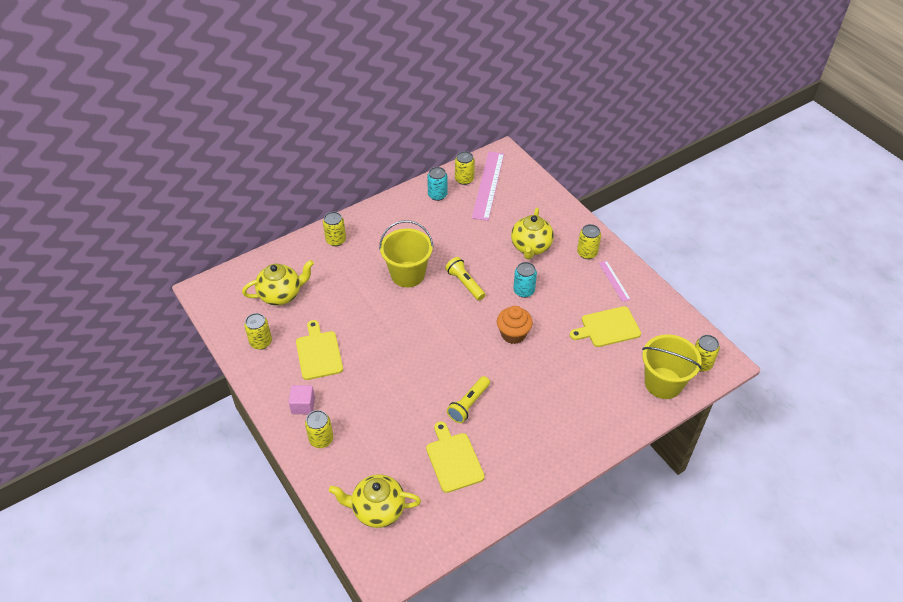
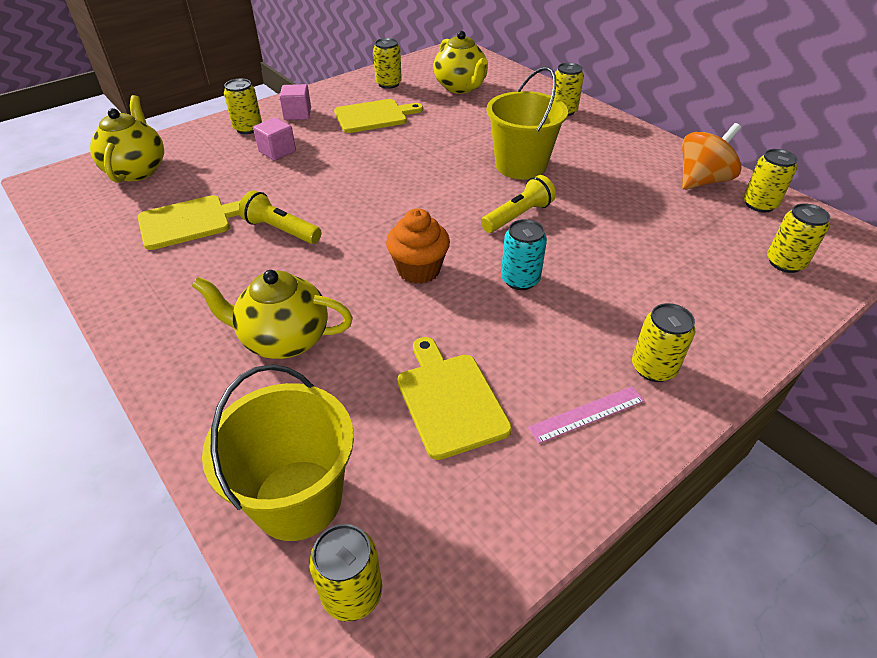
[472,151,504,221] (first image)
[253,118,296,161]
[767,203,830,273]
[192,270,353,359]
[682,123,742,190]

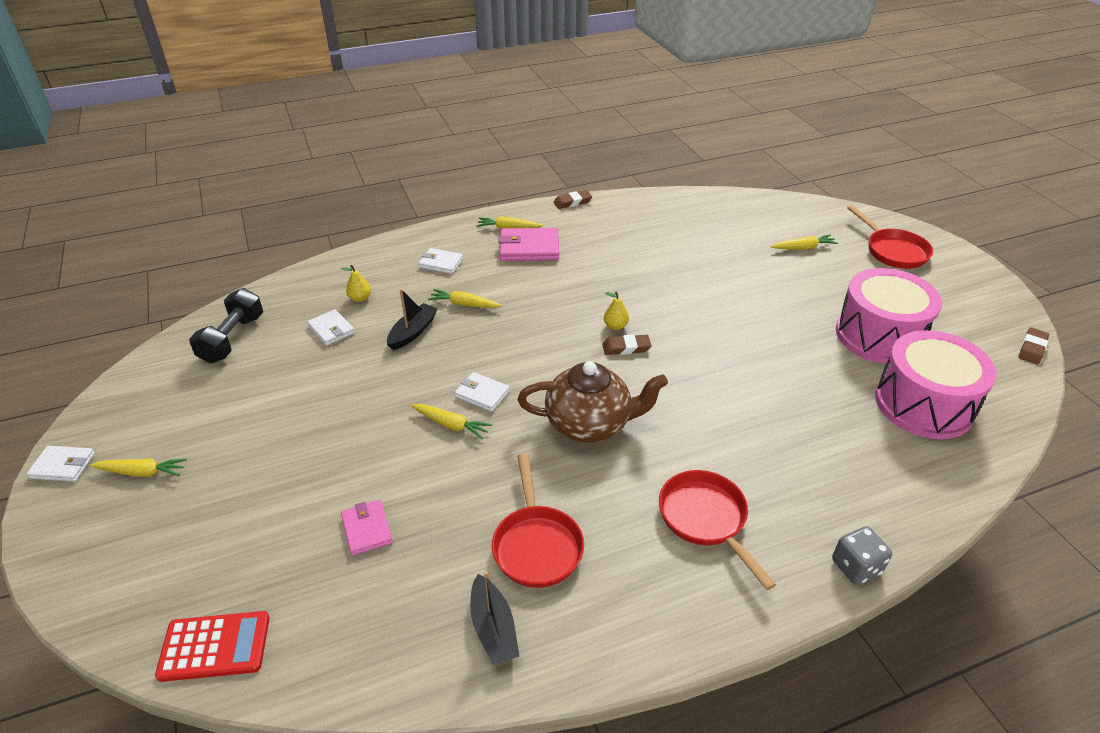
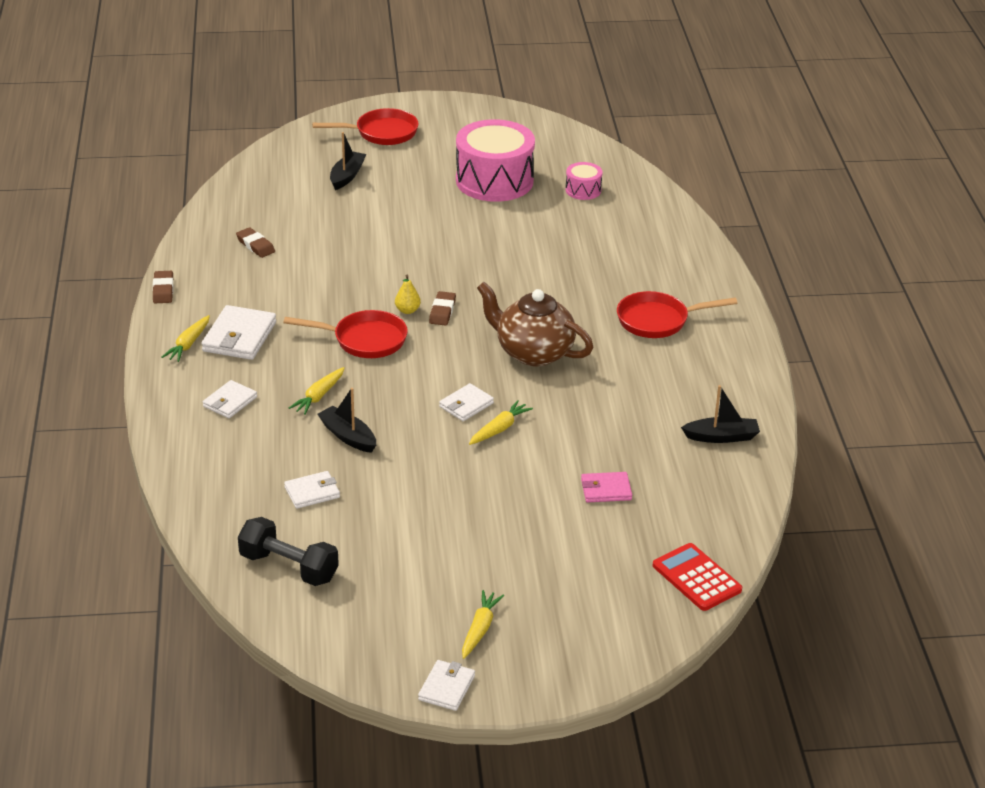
[341,265,371,302] (first image)
[832,526,892,585] (first image)
[283,310,408,358]
[236,227,275,258]
[330,132,366,190]
[201,305,276,360]
[653,543,742,611]
[477,282,593,366]
[565,162,602,200]

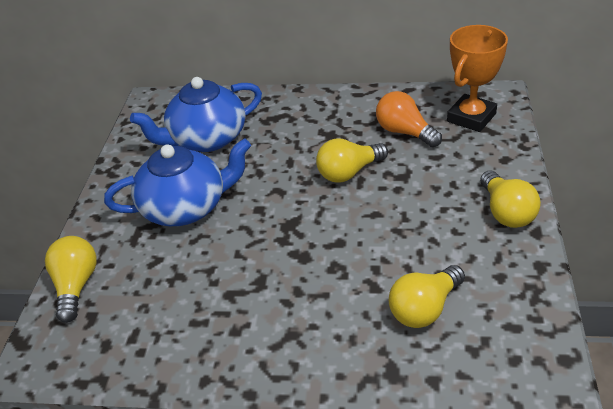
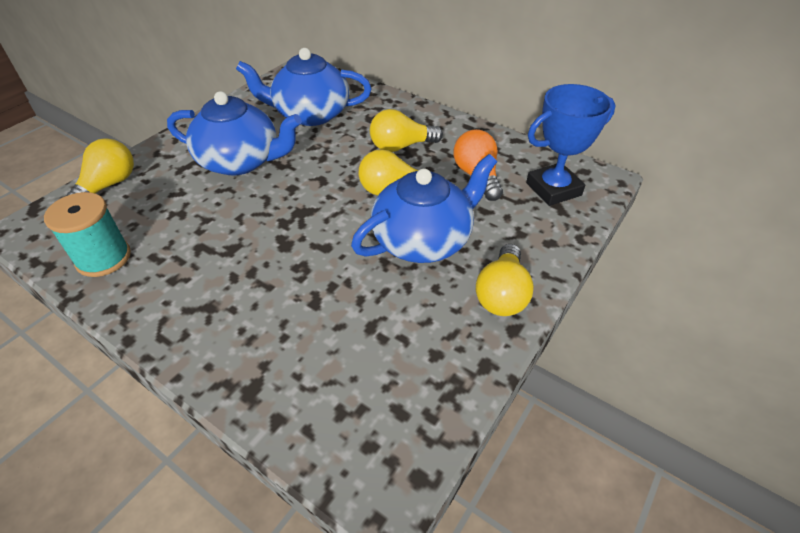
[44,192,131,277]
[351,154,497,263]
[370,109,443,152]
[526,84,616,206]

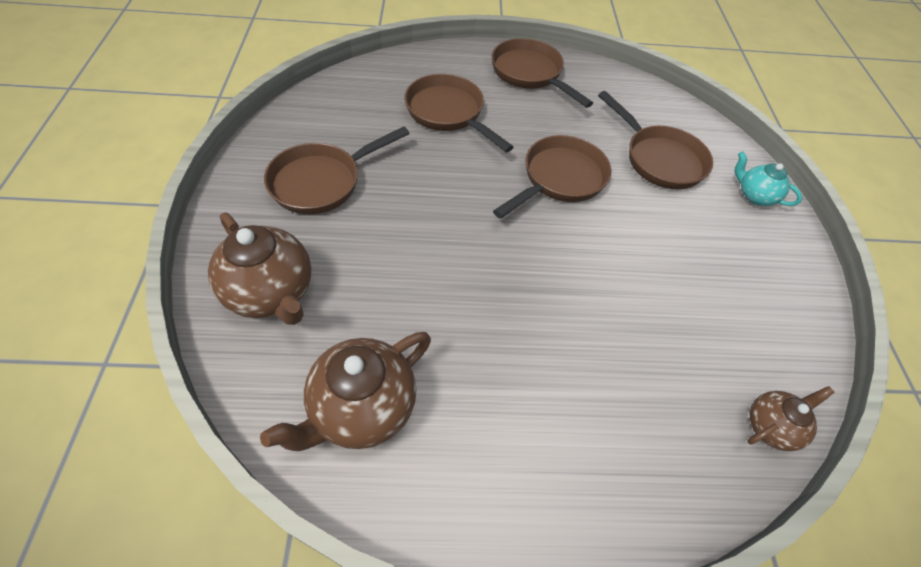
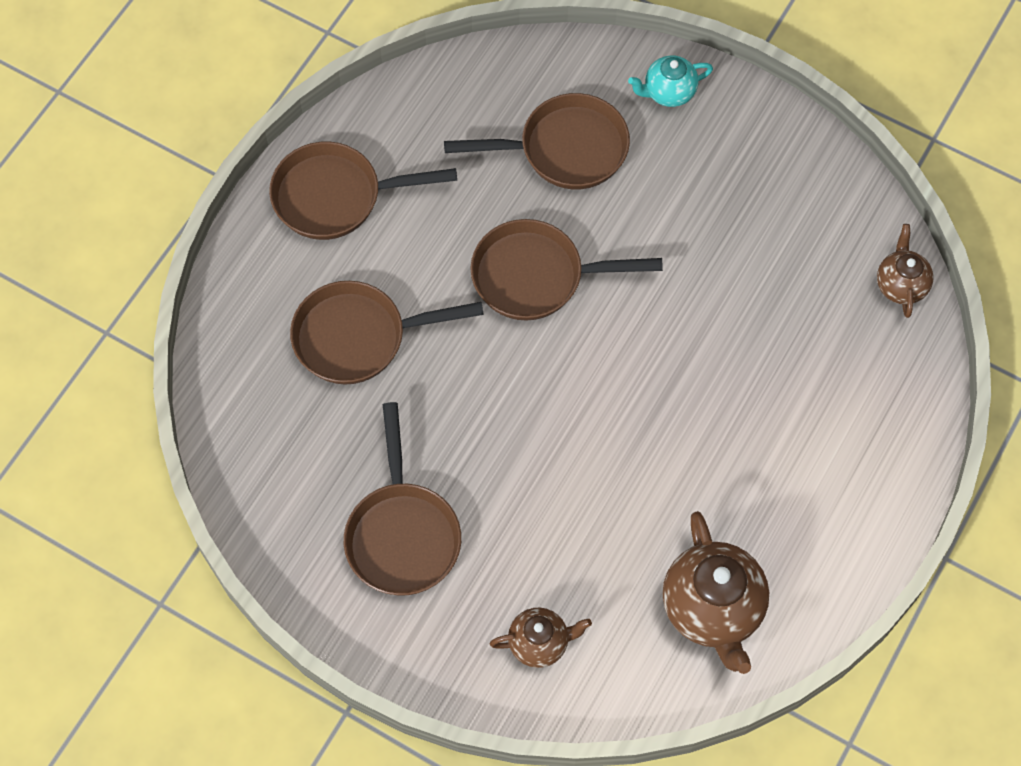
[470,219,663,321]
[490,608,592,668]

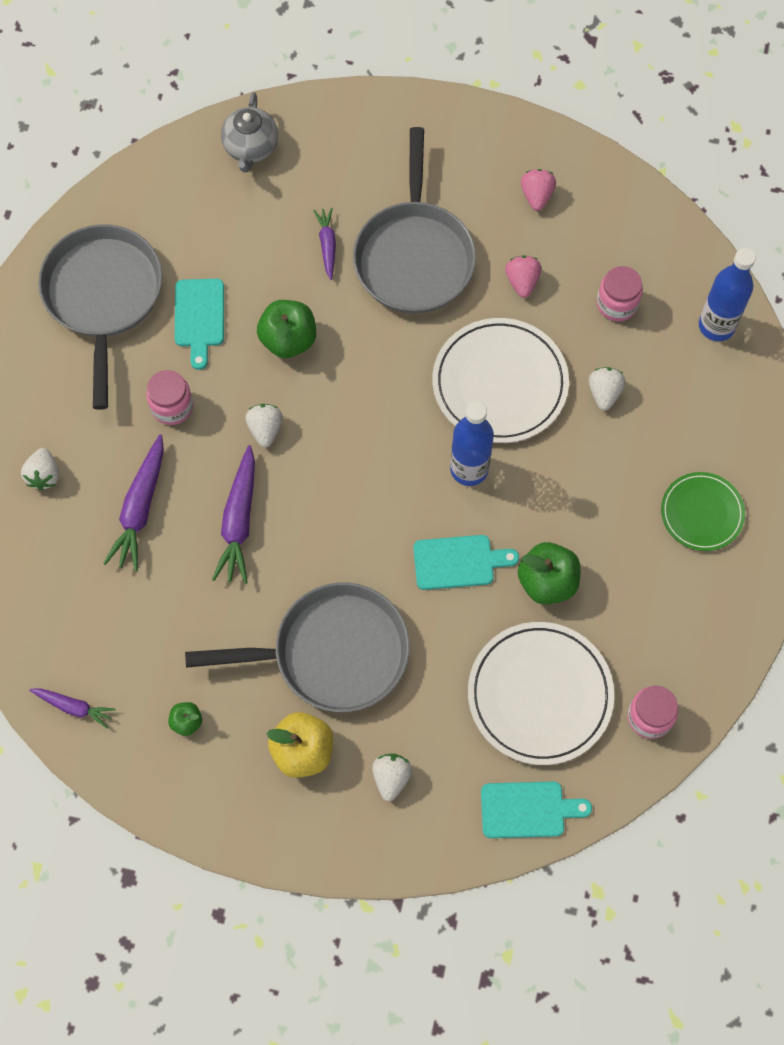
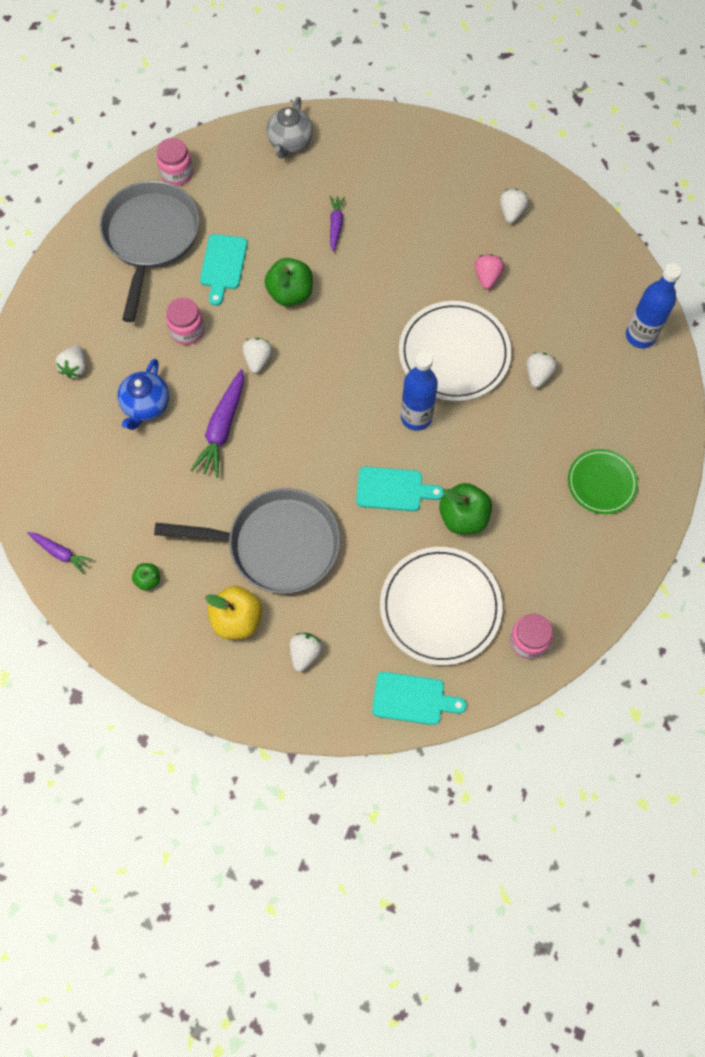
[353,127,476,314] (first image)
[156,138,193,186]
[118,359,169,430]
[500,189,529,223]

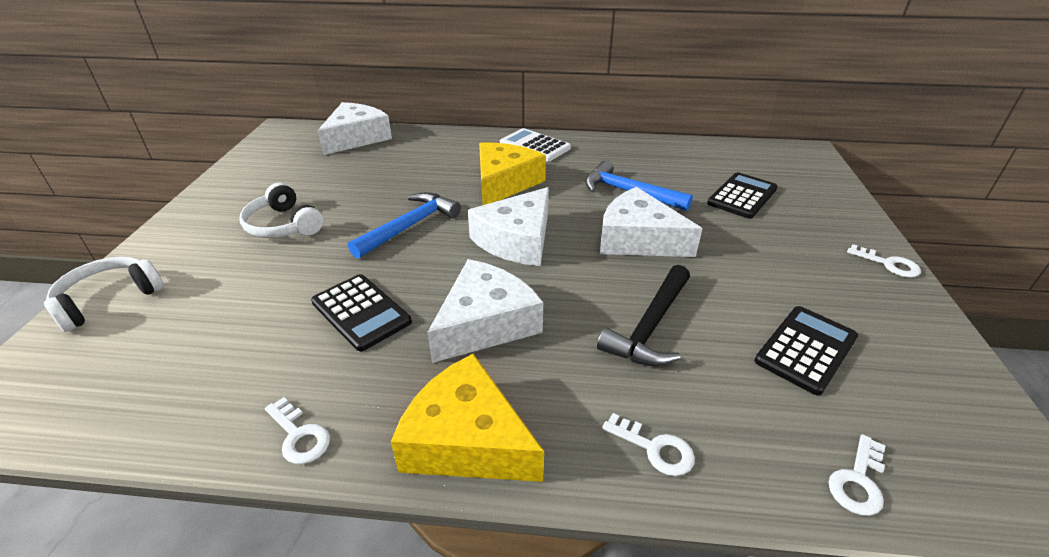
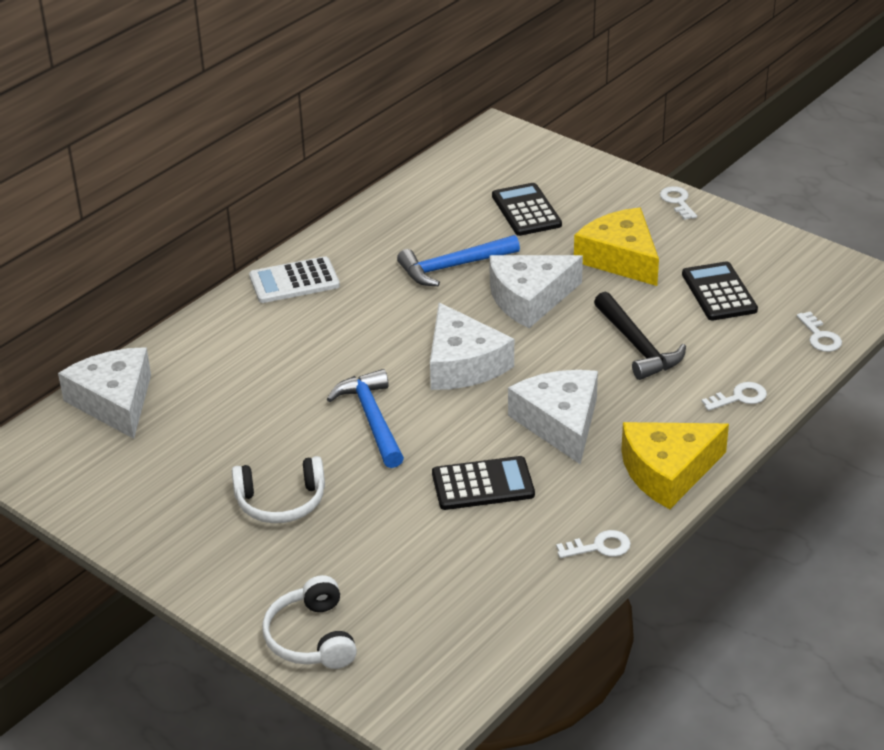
[574,207,659,286]
[660,186,697,220]

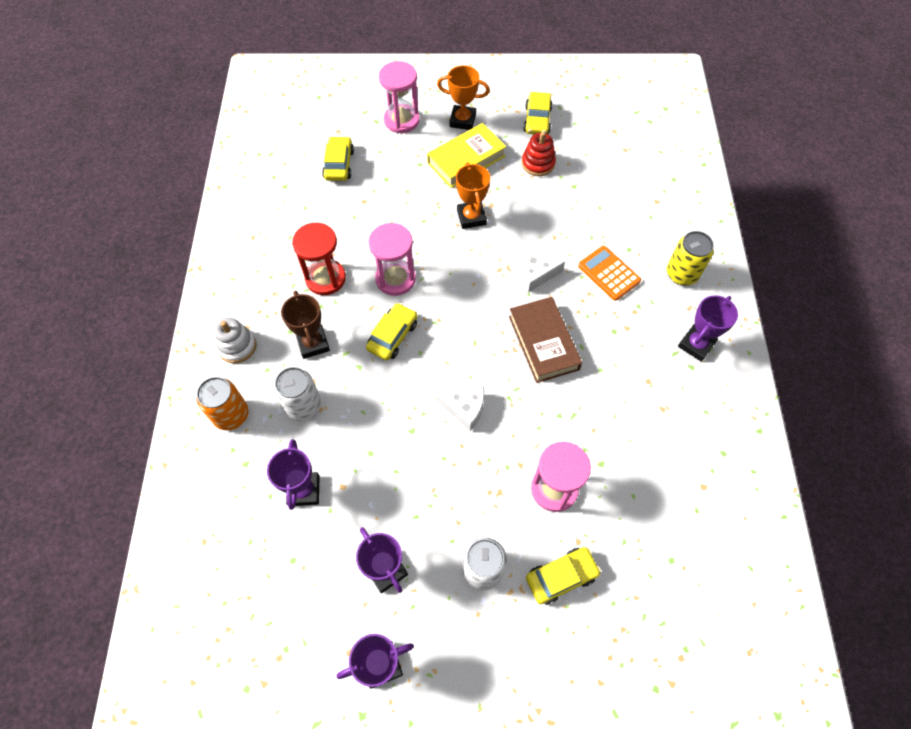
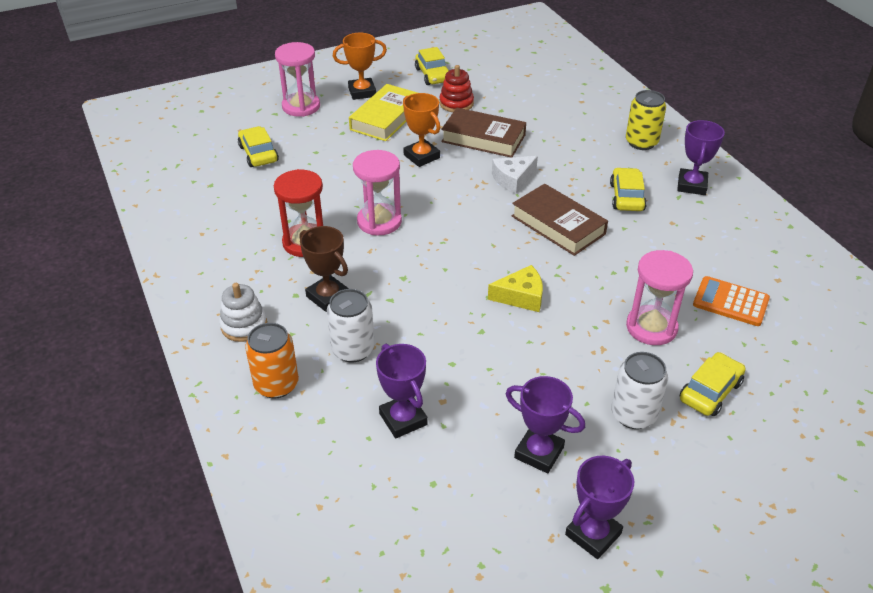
[441,108,526,157]
[610,167,647,211]
[693,276,770,326]
[488,265,543,312]

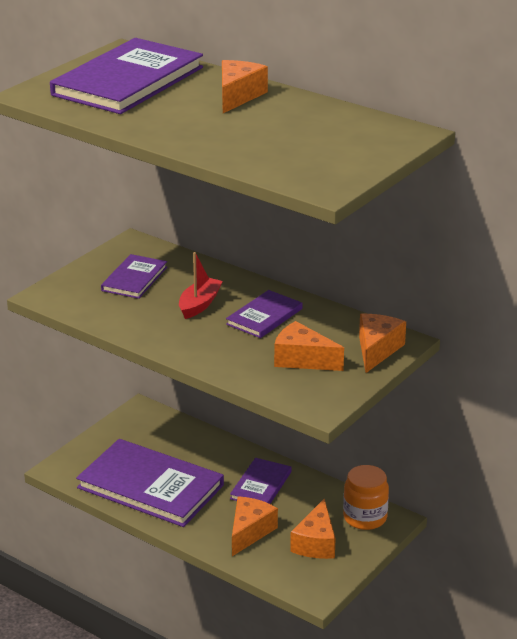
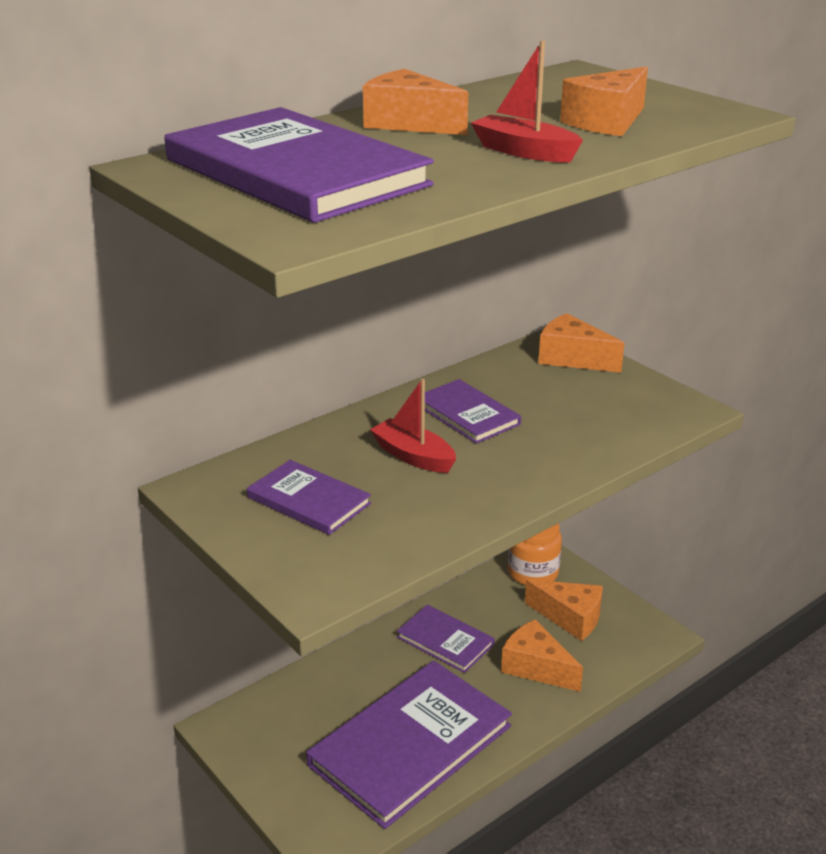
[471,41,583,162]
[560,66,648,136]

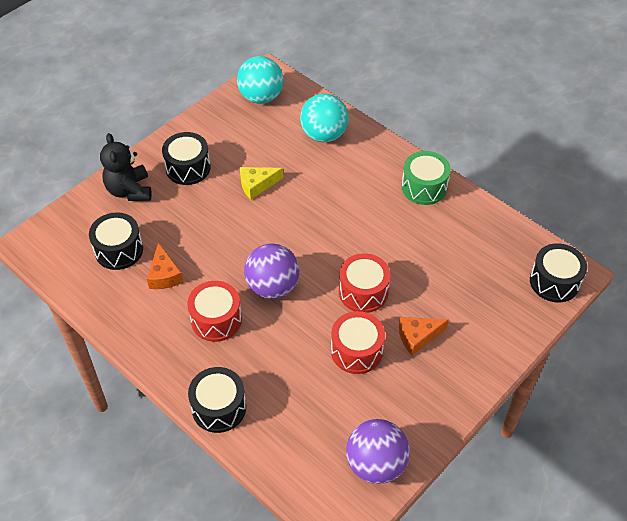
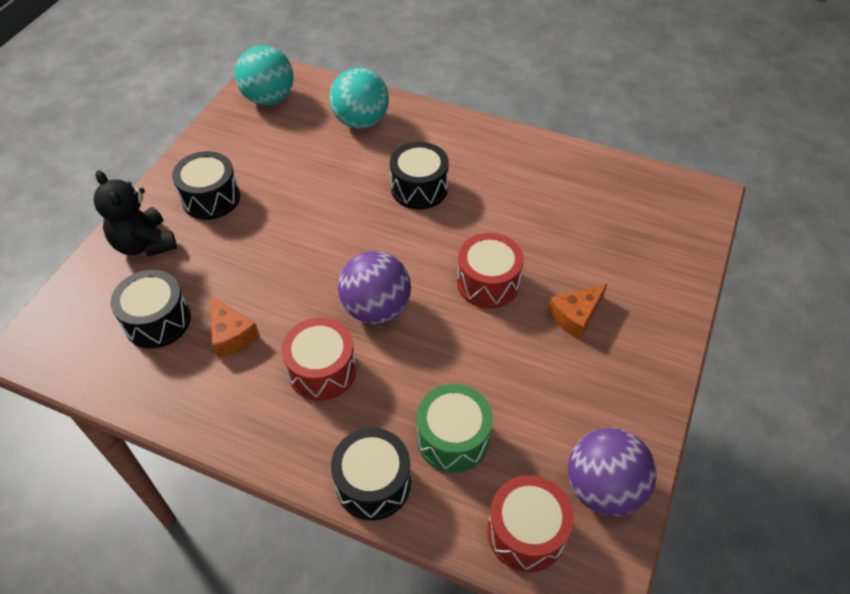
[240,167,283,200] (first image)
[487,475,573,572]
[417,384,493,473]
[390,142,449,209]

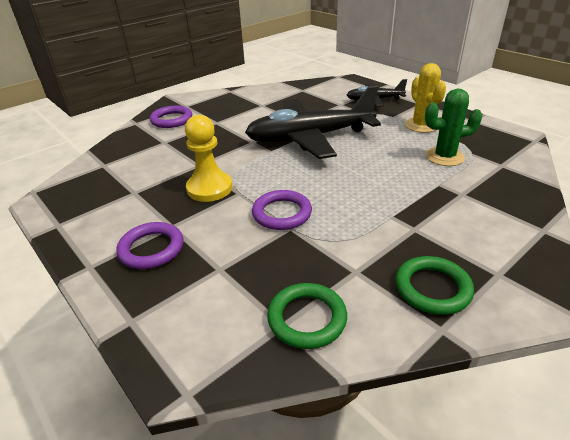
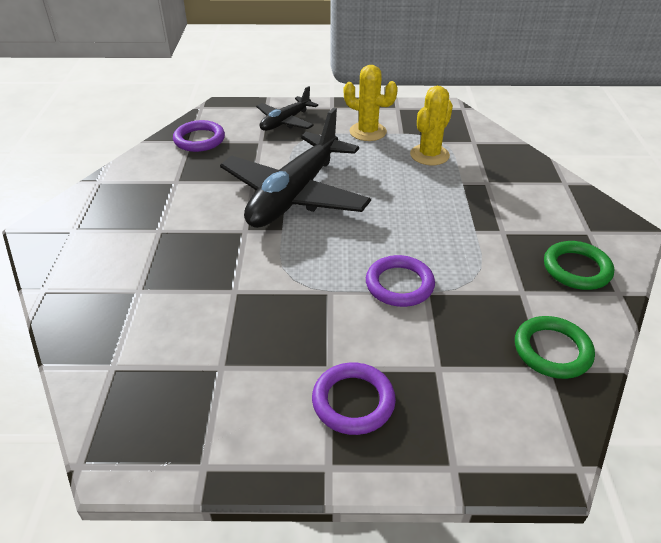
[185,115,232,202] (first image)
[173,120,225,152]
[410,86,453,165]

